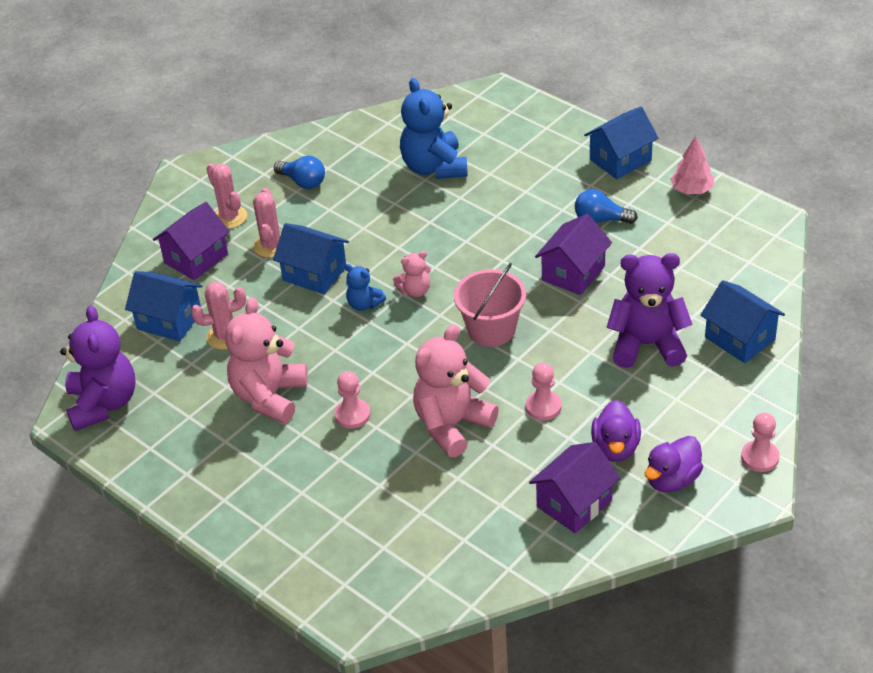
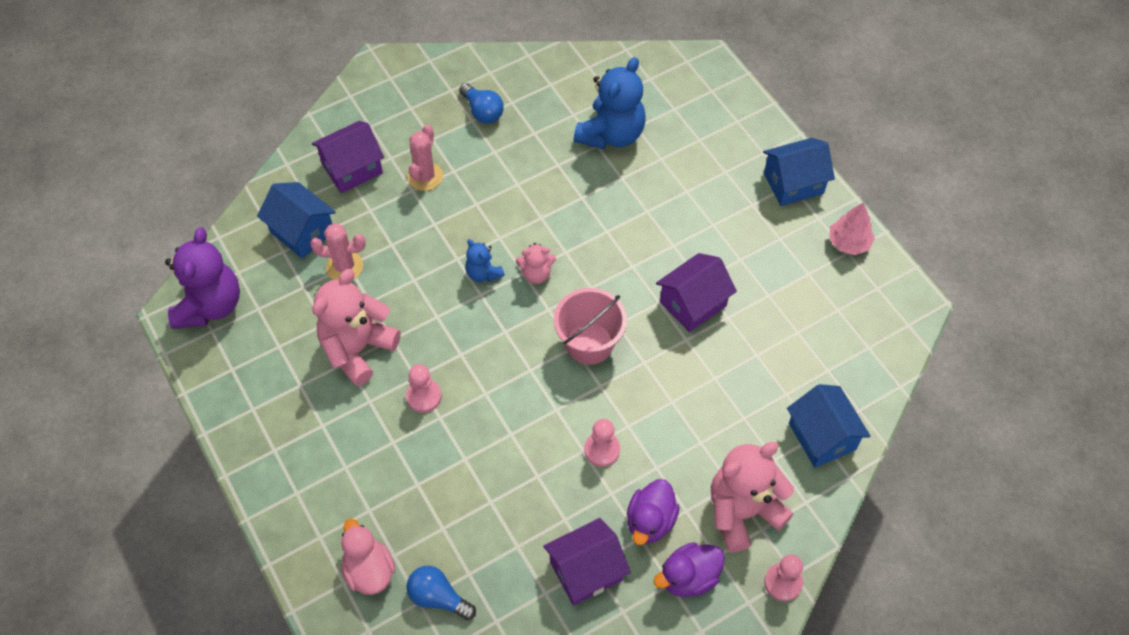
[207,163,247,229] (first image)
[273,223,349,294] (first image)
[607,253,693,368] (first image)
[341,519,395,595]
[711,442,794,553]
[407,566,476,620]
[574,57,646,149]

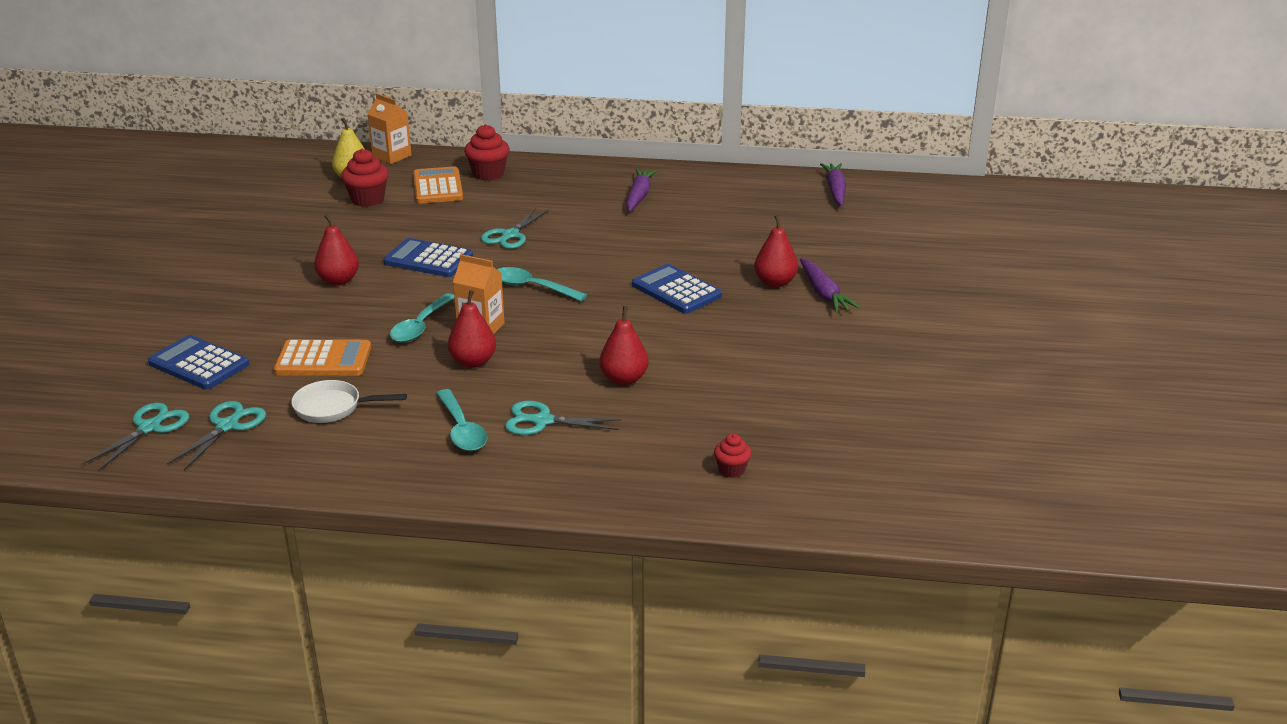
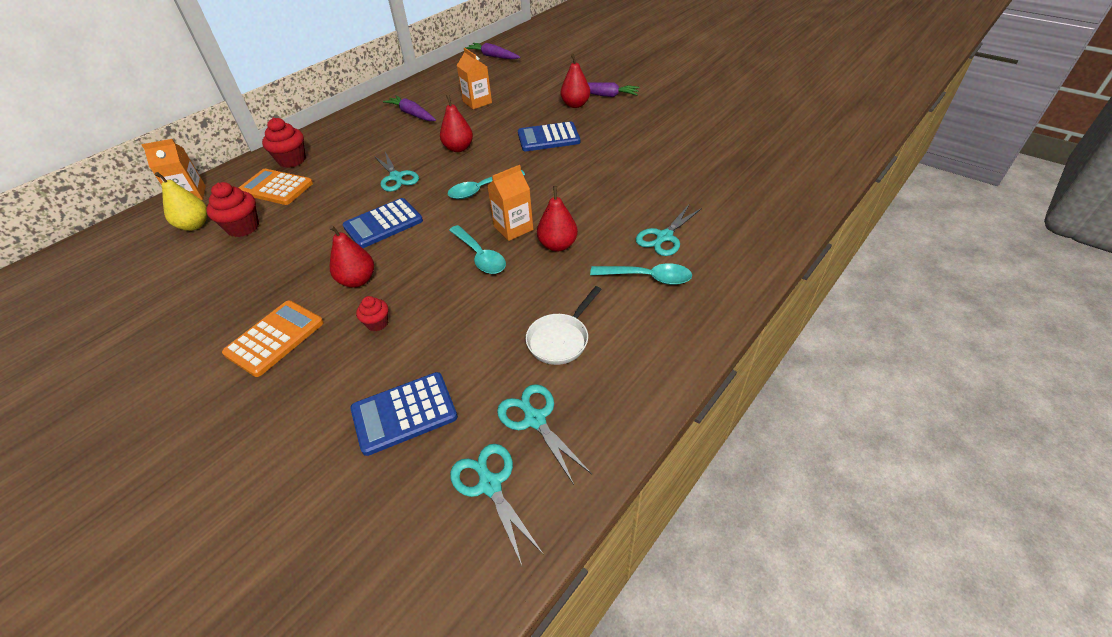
[456,48,492,109]
[222,301,324,377]
[440,95,473,152]
[356,296,388,331]

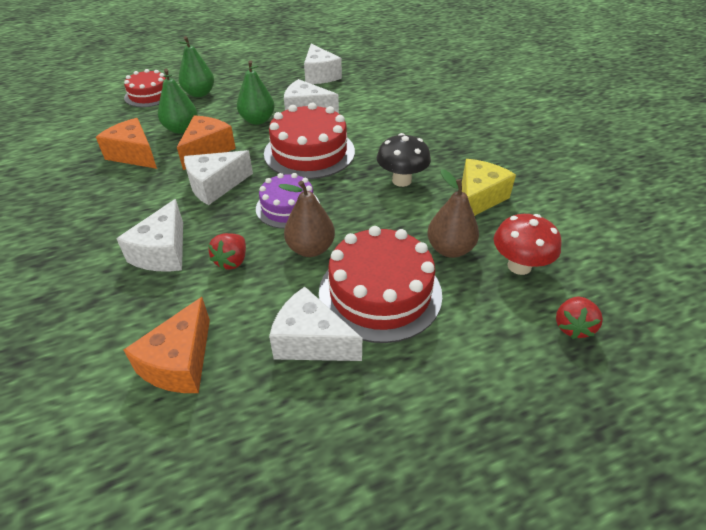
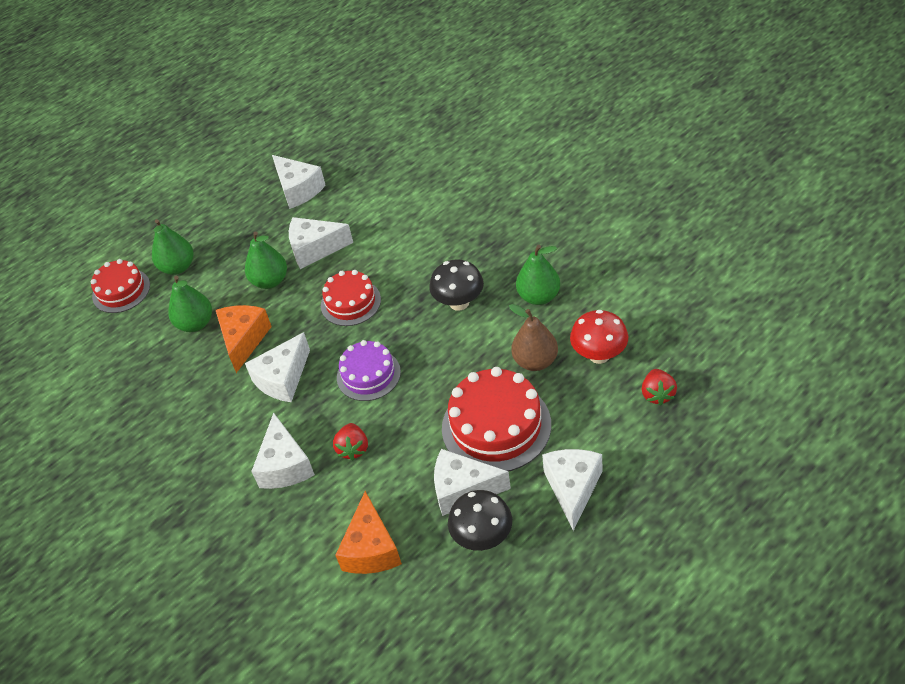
[96,118,157,169] (first image)
[279,181,335,257] (first image)
[448,490,512,551]
[542,449,602,531]
[516,245,560,305]
[321,270,381,326]

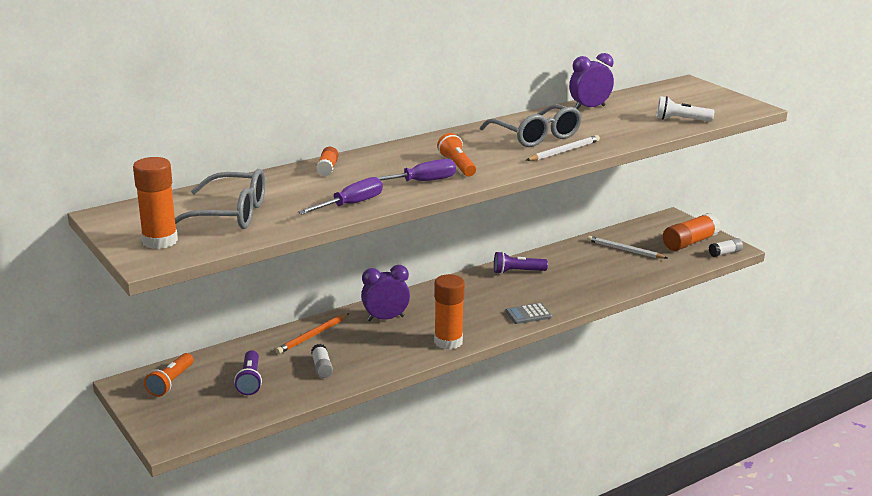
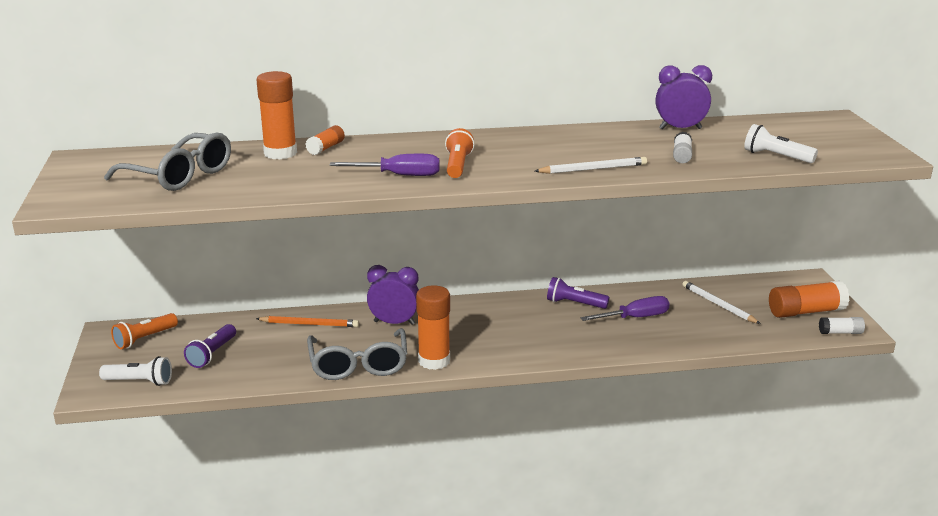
[505,303,552,324] (first image)
[99,356,172,386]
[257,71,297,159]
[581,296,670,321]
[673,132,692,163]
[307,328,407,380]
[256,316,359,327]

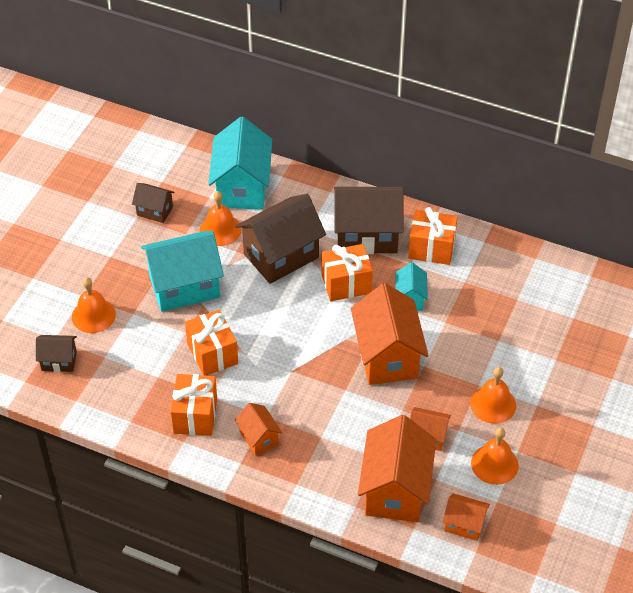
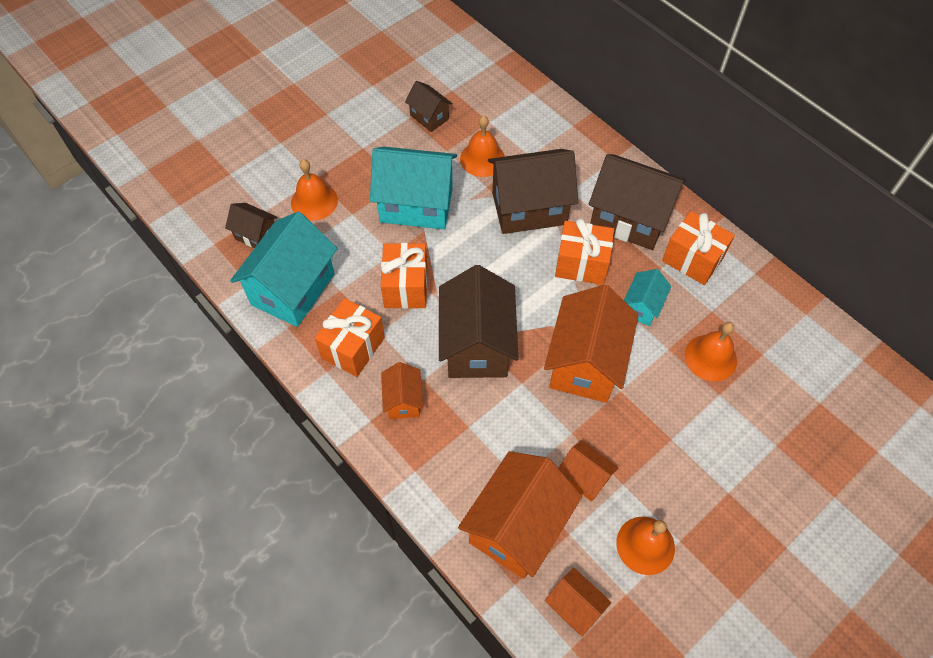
[439,265,518,378]
[230,212,338,327]
[685,322,737,381]

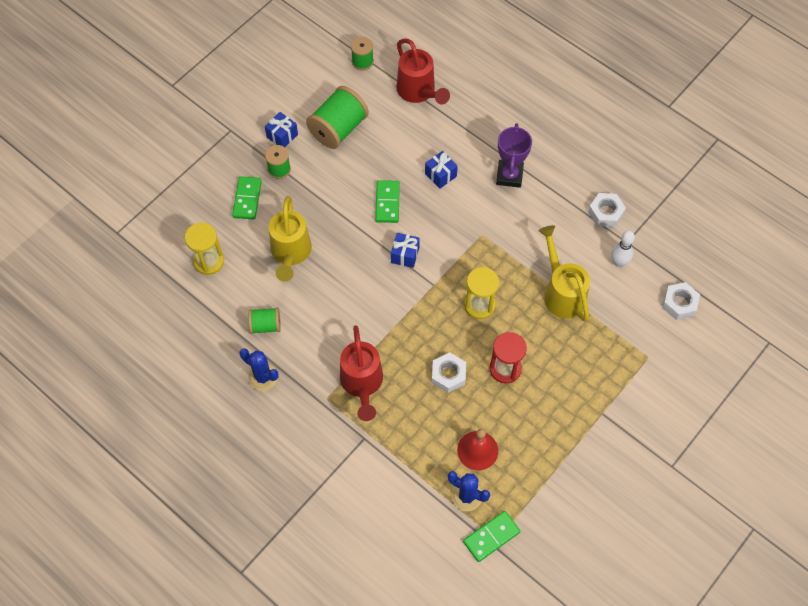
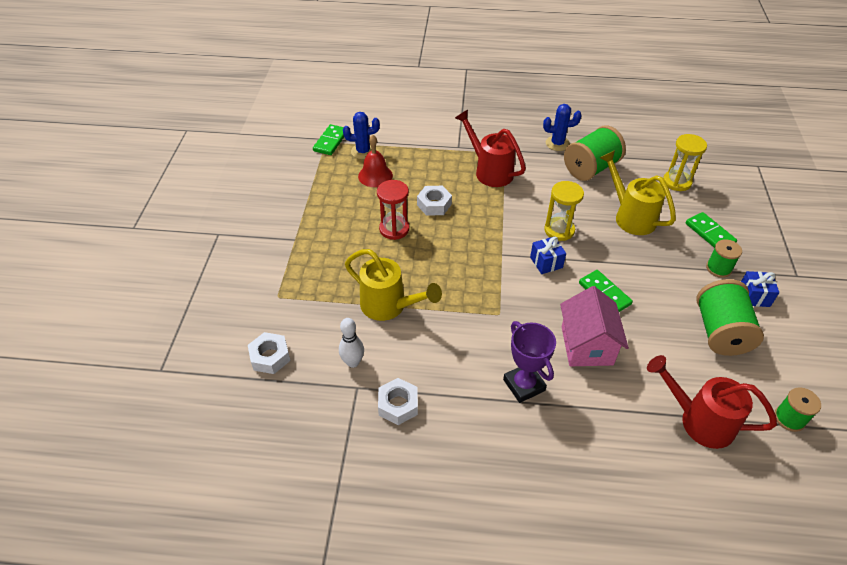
[544,181,584,241]
[560,286,629,366]
[564,126,626,181]

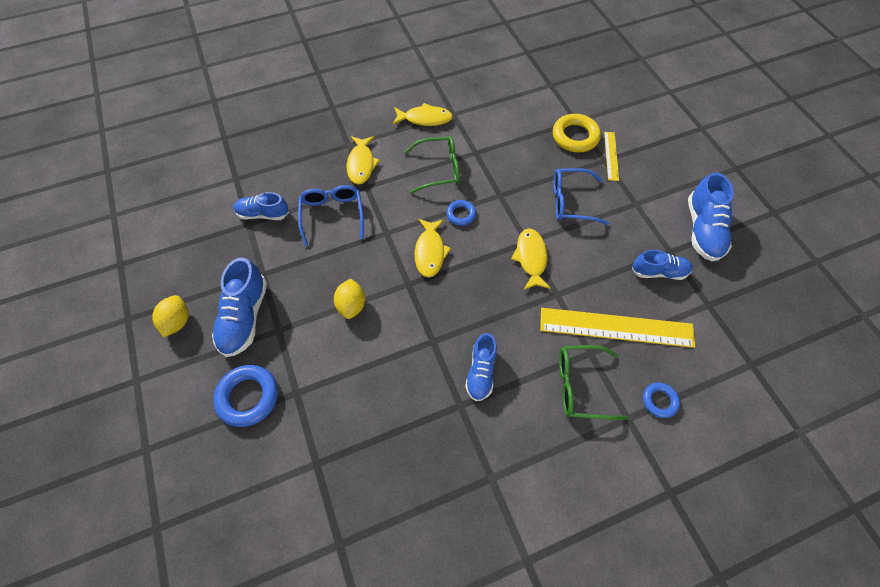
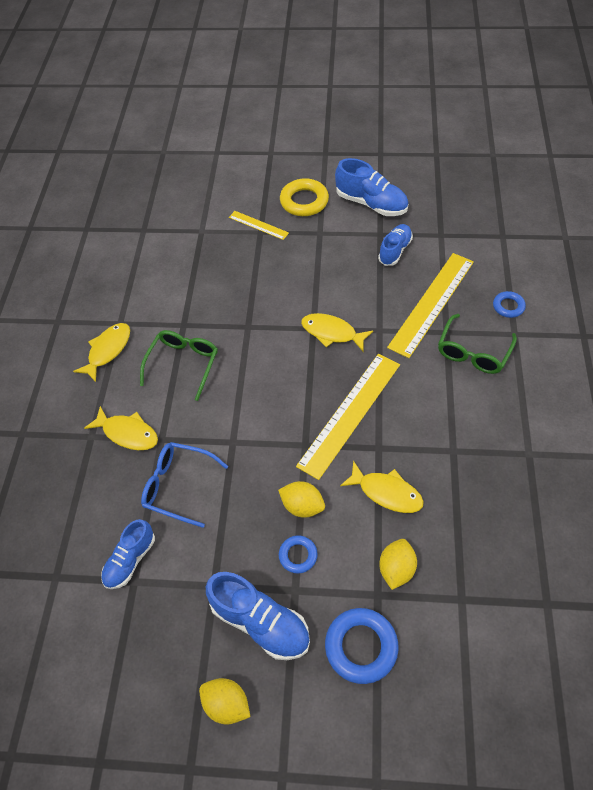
[465,333,497,401] (first image)
[553,168,609,225] (first image)
[296,354,400,480]
[379,539,417,590]
[340,461,424,513]
[279,535,318,574]
[280,178,329,216]

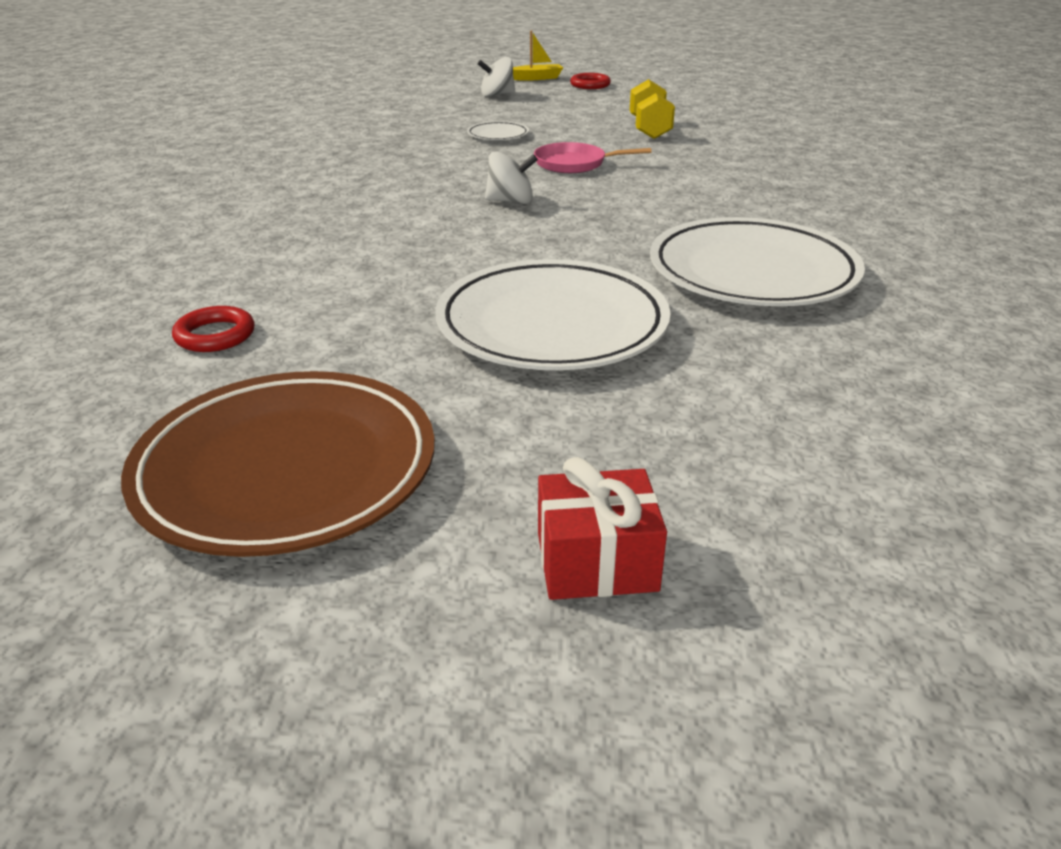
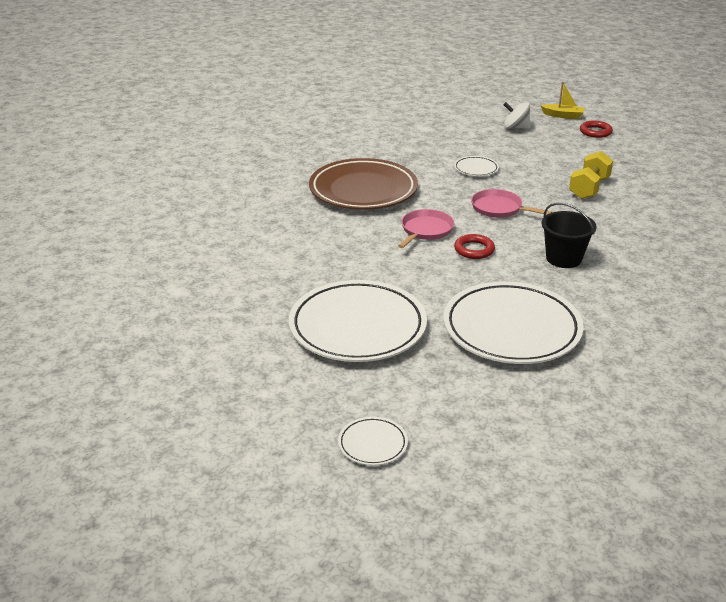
[538,457,667,600] (first image)
[338,417,408,466]
[542,202,597,268]
[309,158,418,210]
[454,234,495,259]
[398,209,454,248]

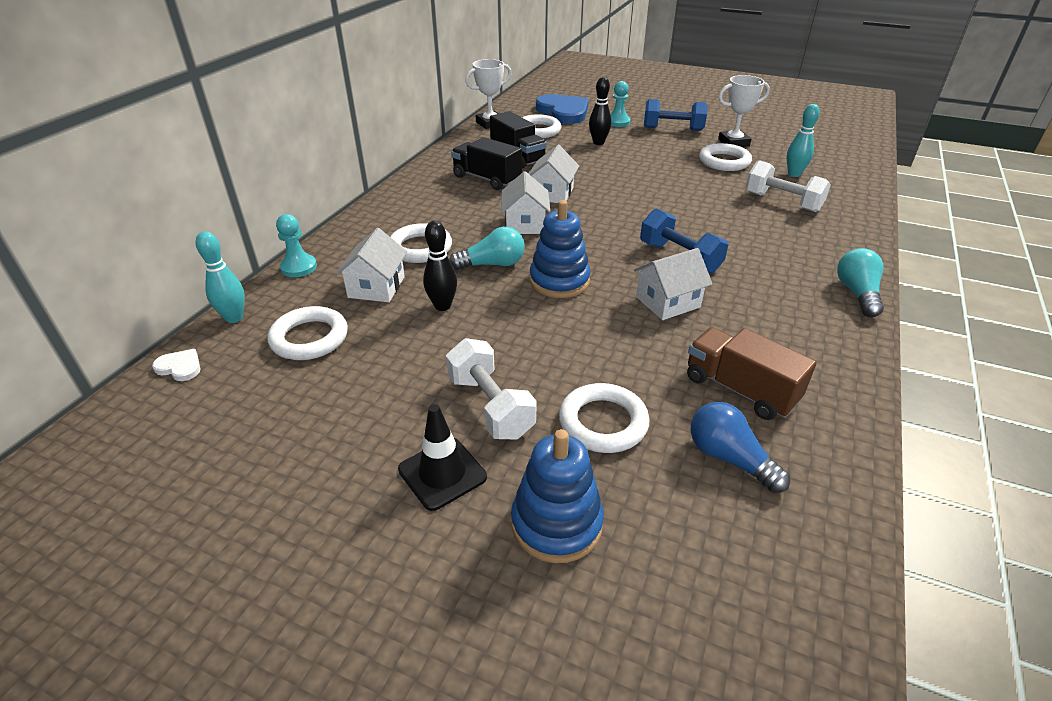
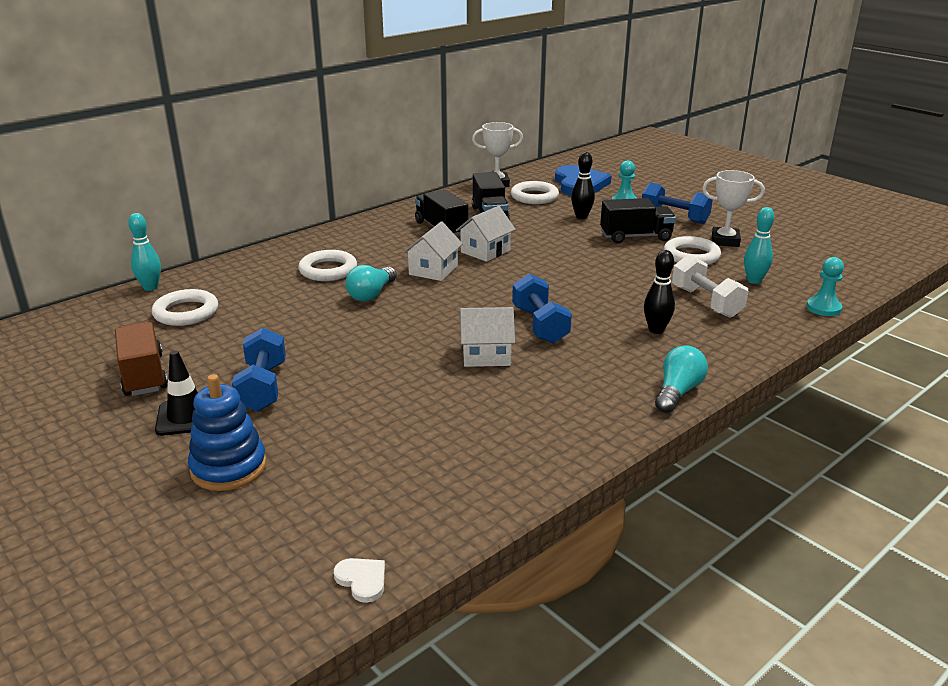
[336,228,407,302] (first image)
[530,200,590,298] (first image)
[559,383,649,453] (first image)
[691,402,790,493] (first image)
[600,198,676,243]
[334,558,385,603]
[806,257,844,316]
[644,250,675,334]
[115,322,168,396]
[232,328,286,412]
[346,265,397,302]

